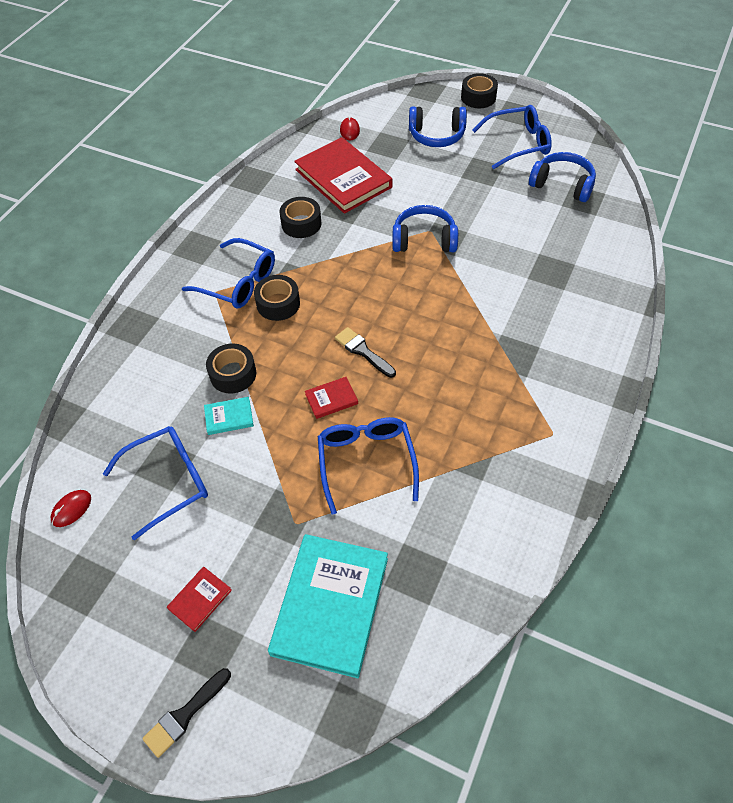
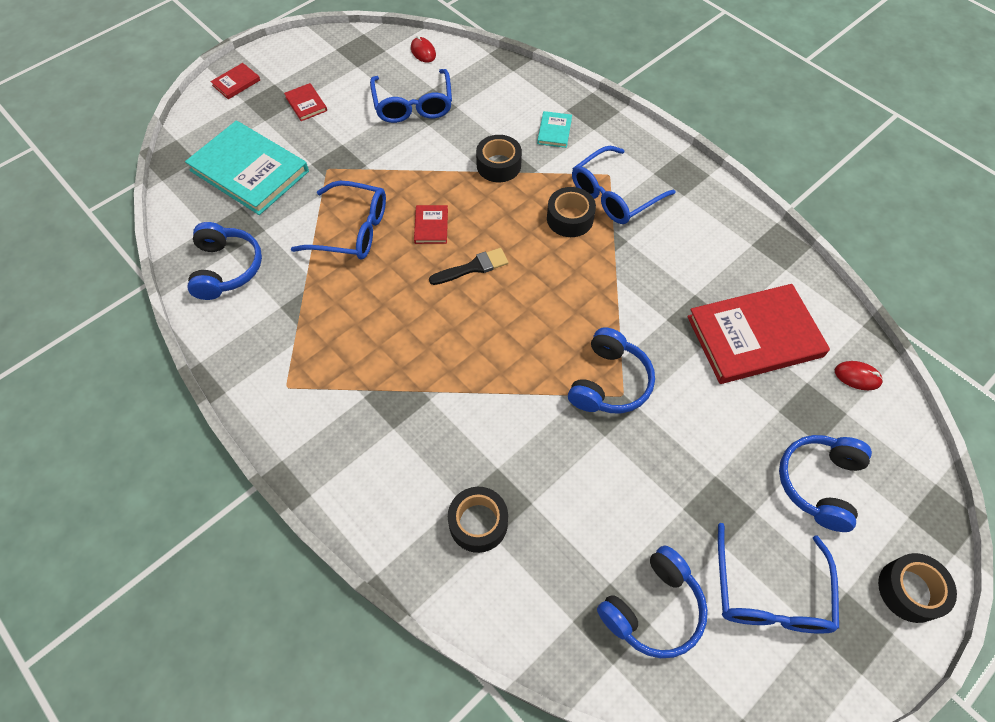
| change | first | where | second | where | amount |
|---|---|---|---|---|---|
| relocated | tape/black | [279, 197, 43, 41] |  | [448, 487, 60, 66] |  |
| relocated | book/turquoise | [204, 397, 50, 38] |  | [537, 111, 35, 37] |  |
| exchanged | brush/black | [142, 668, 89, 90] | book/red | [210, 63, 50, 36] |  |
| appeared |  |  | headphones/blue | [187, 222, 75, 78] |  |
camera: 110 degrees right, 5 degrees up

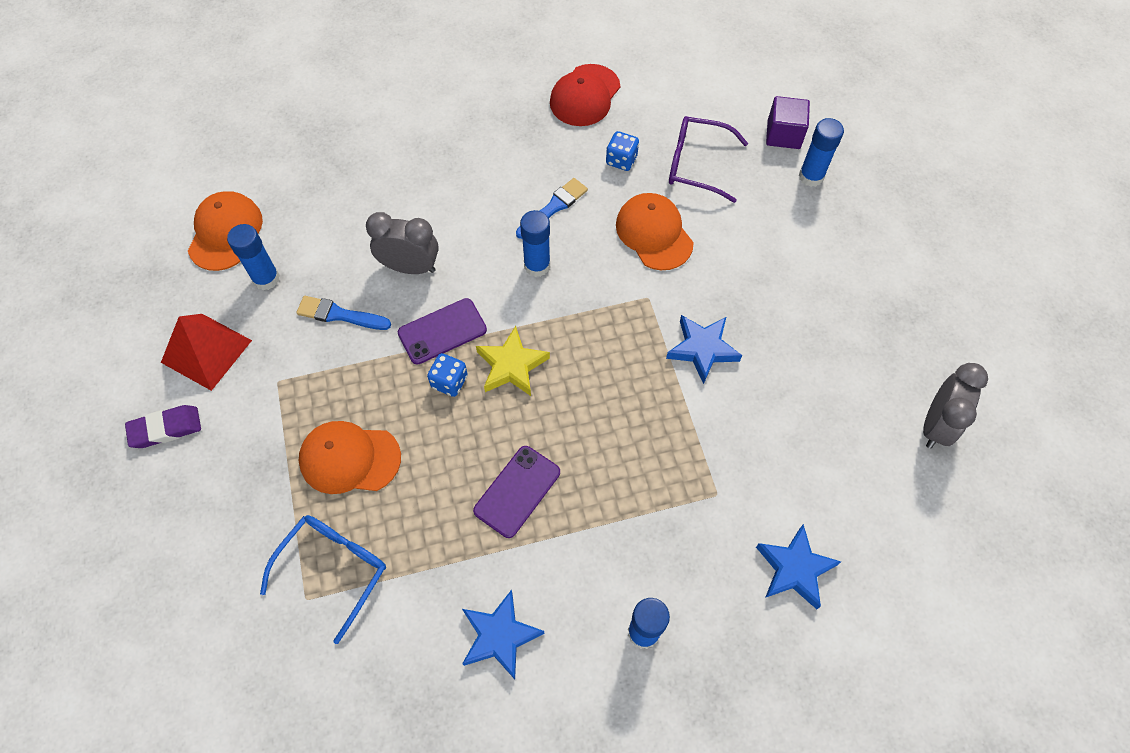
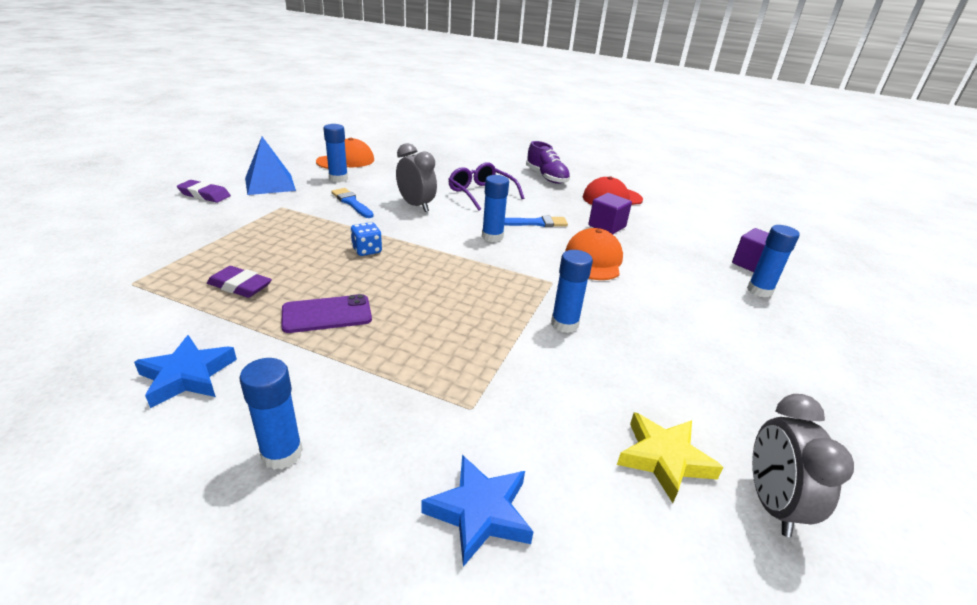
| change | first | where | second | where | amount |
|---|---|---|---|---|---|
| relocated | glasses/purple | [669, 116, 79, 87] |  | [448, 163, 76, 48] |  |
| exchanged | dice/blue | [606, 131, 33, 40] | cube/purple | [588, 193, 44, 41] |  |
| missing | phone/purple | [398, 298, 89, 66] |  |  |  |
| colour | pyramid/red | [161, 314, 91, 77] | pyramid/blue | [245, 137, 51, 58] |  |
| exchanged | star/blue | [666, 315, 76, 69] | glue stick/blue | [551, 250, 42, 83] |  |
| relocated | star/yellow | [476, 326, 74, 70] |  | [617, 412, 107, 91] |  |
| spun | clock/grey | [923, 363, 65, 85] |  | [752, 394, 102, 143] | 120 degrees clockwise |
| missing | cap/orange | [299, 421, 102, 73] |  |  |  |
| missing | glasses/blue | [260, 515, 126, 129] |  |  |  |
| appeared |  |  | shoe/purple | [526, 141, 44, 43] |  |
| appeared |  |  | eraser/purple | [207, 266, 65, 32] |  |
camera: 35 degrees right, 30 degrees down

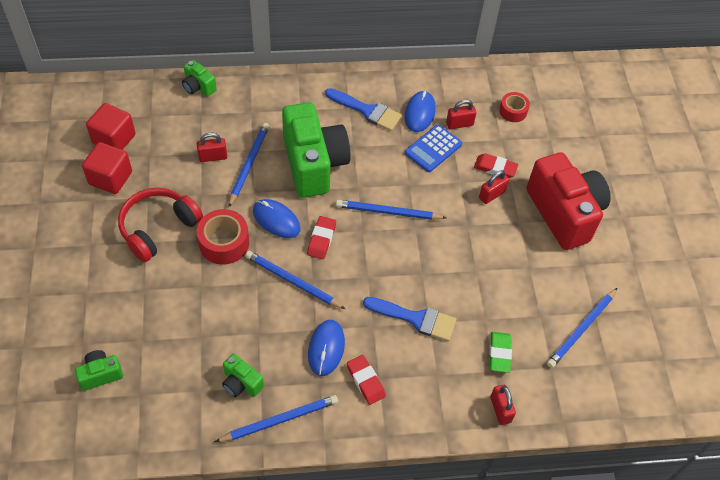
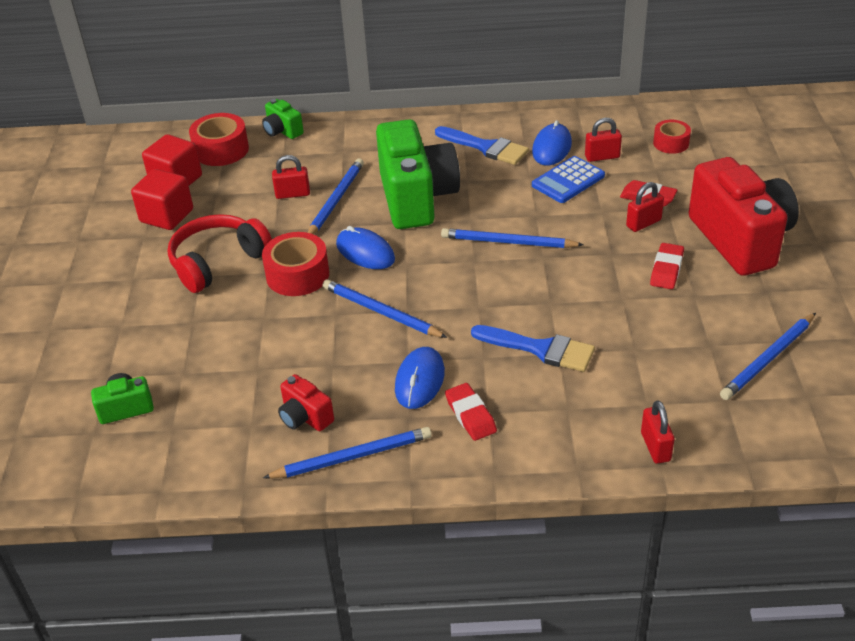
| change | first | where | second | where | amount |
|---|---|---|---|---|---|
| relocated | eraser/red | [307, 216, 29, 43] |  | [650, 243, 34, 46] |  |
| missing | eraser/green | [490, 332, 22, 41] |  |  |  |
| colour | camera/green | [222, 354, 42, 43] | camera/red | [278, 374, 56, 57] |  |
| appeared |  |  | tape/red | [189, 113, 60, 53] |  |
camera: 10 degrees right, 15 degrees down

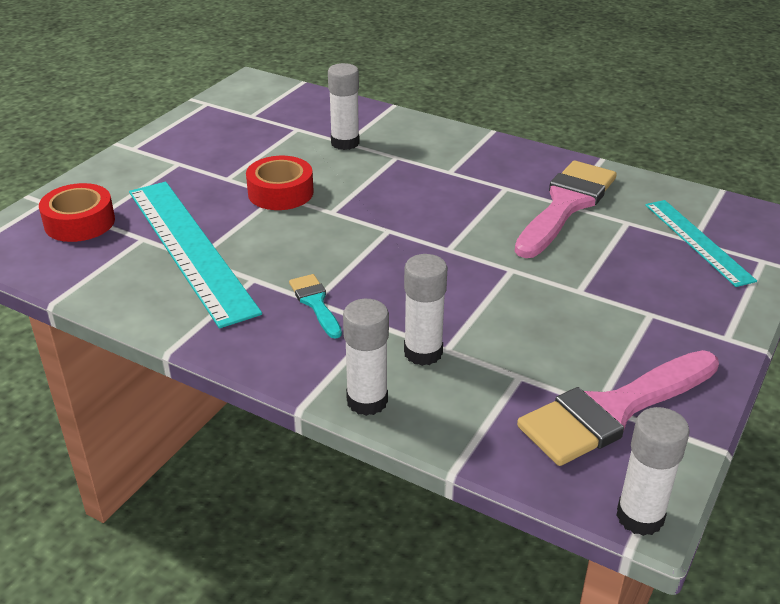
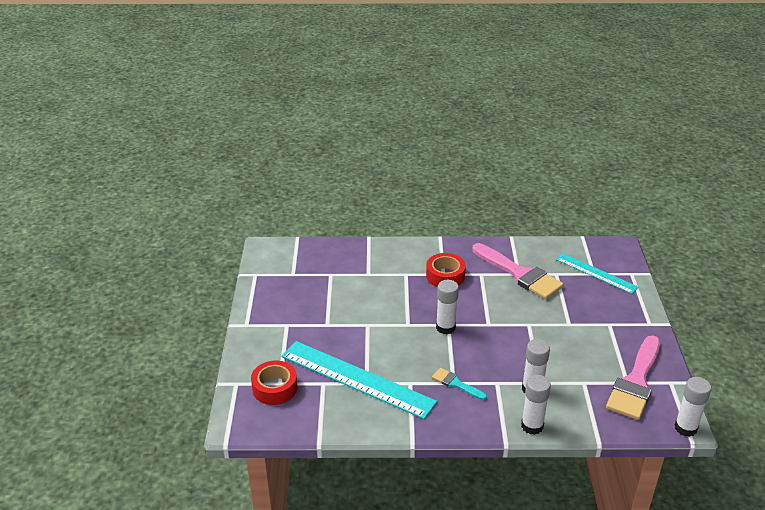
| change | first | where | second | where | amount |
|---|---|---|---|---|---|
| relocated | glue stick/white | [328, 63, 32, 87] |  | [436, 280, 23, 54] |  |
| relocated | tape/red | [246, 156, 68, 54] |  | [426, 253, 40, 34] |  |
| spun | brush/pink | [515, 161, 102, 97] |  | [472, 243, 92, 56] | 135 degrees clockwise |
camera: 30 degrees left, 0 degrees up

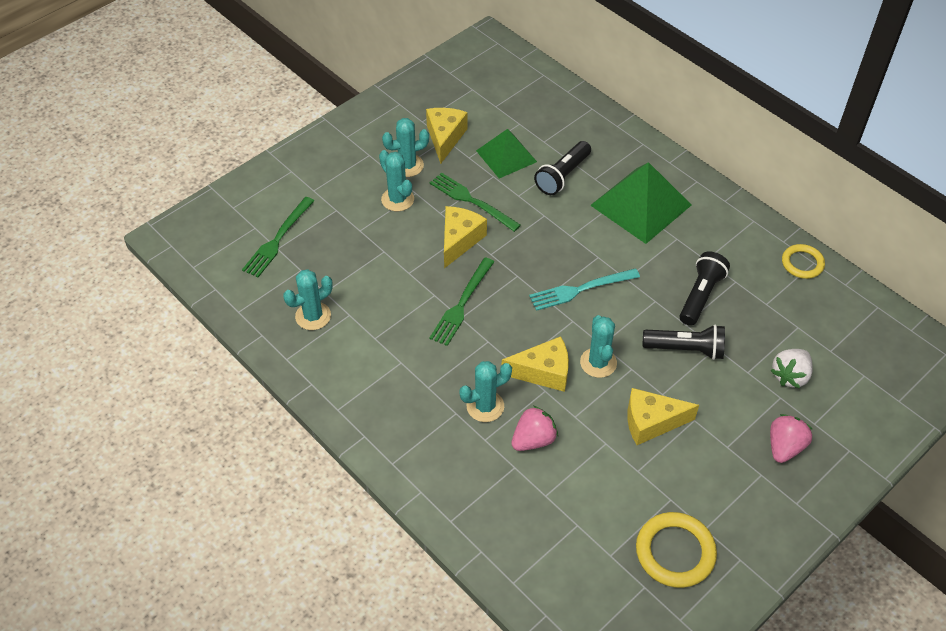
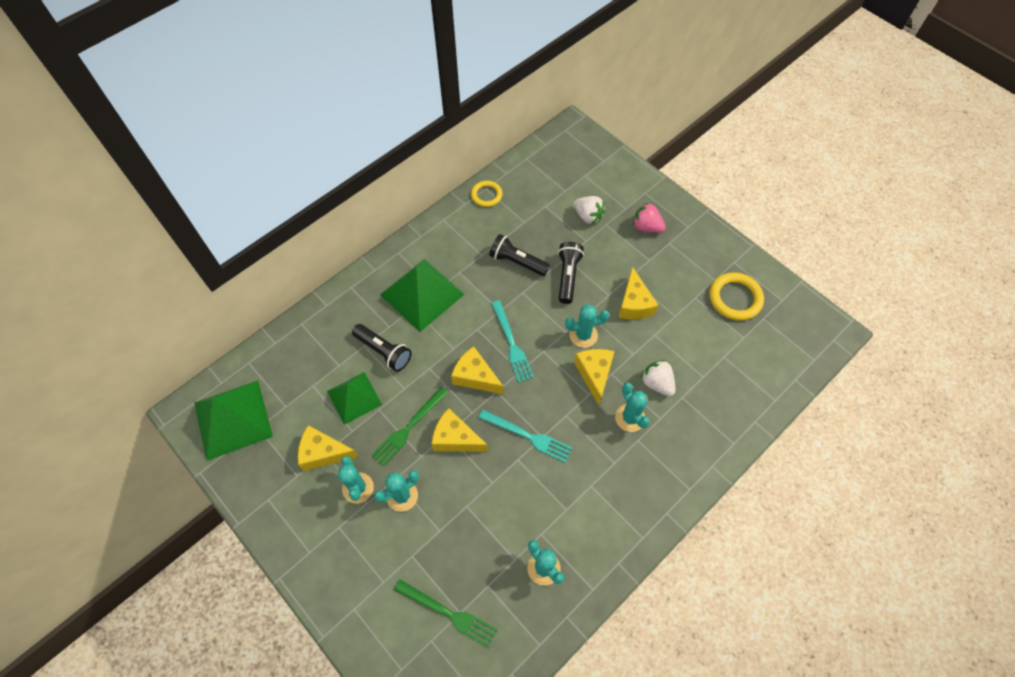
| change | first | where | second | where | amount |
|---|---|---|---|---|---|
| colour | fork/green | [429, 257, 65, 89] | fork/turquoise | [478, 409, 94, 54] |  |
| colour | strawberry/pink | [511, 406, 47, 45] | strawberry/white | [641, 360, 34, 36] |  |
| appeared |  |  | cheese/yellow | [451, 347, 53, 47] |  |
| appeared |  |  | pyramid/green | [194, 380, 79, 81] |  |
camera: 90 degrees left, 10 degrees up

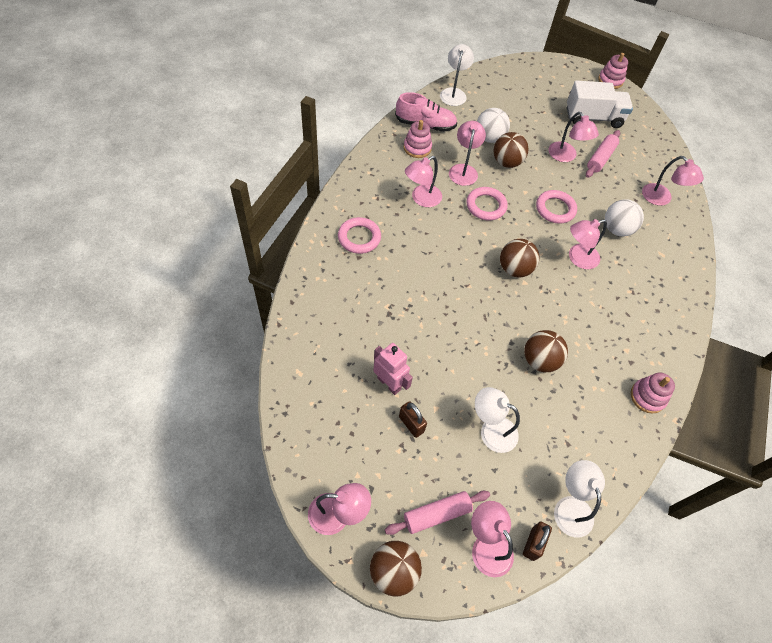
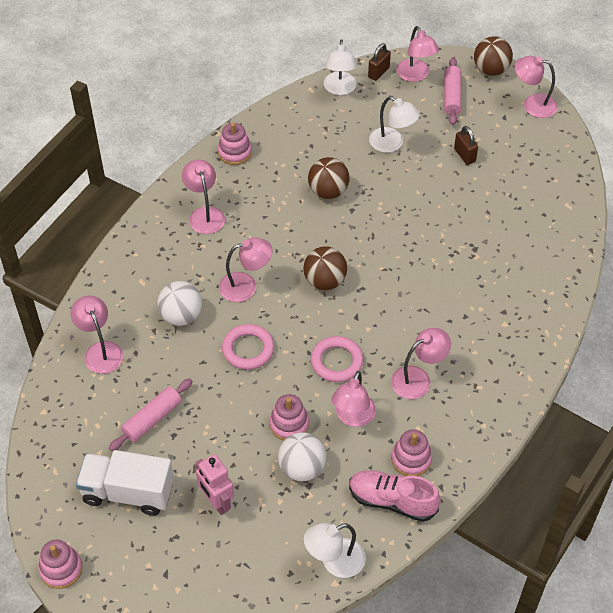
| change | first | where | second | where | amount |
|---|---|---|---|---|---|
| spun | lamp/white | [440, 44, 34, 62] |  | [304, 523, 62, 55] | 45 degrees clockwise |
| relocated | lamp/pink | [548, 112, 51, 50] |  | [182, 159, 43, 75] |  |
| exchanged | ball/brown | [493, 132, 36, 36] | stacking toy/pink | [269, 394, 40, 46] |  |
| missing | ring/pink | [338, 217, 43, 37] |  |  |  |
| relocated | robot/pink | [373, 343, 40, 52] |  | [195, 454, 39, 61] |  |
| spun | rolling pin/pink | [385, 491, 105, 44] |  | [444, 57, 18, 68] | 75 degrees counterclockwise |
camera: 165 degrees left, 5 degrees down

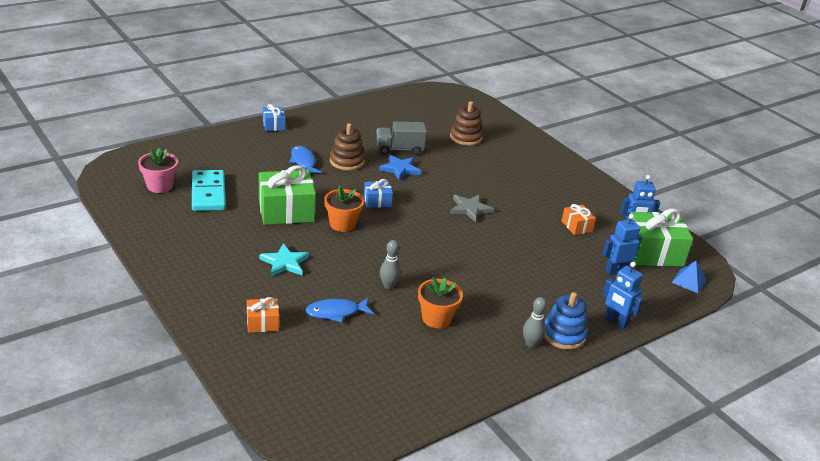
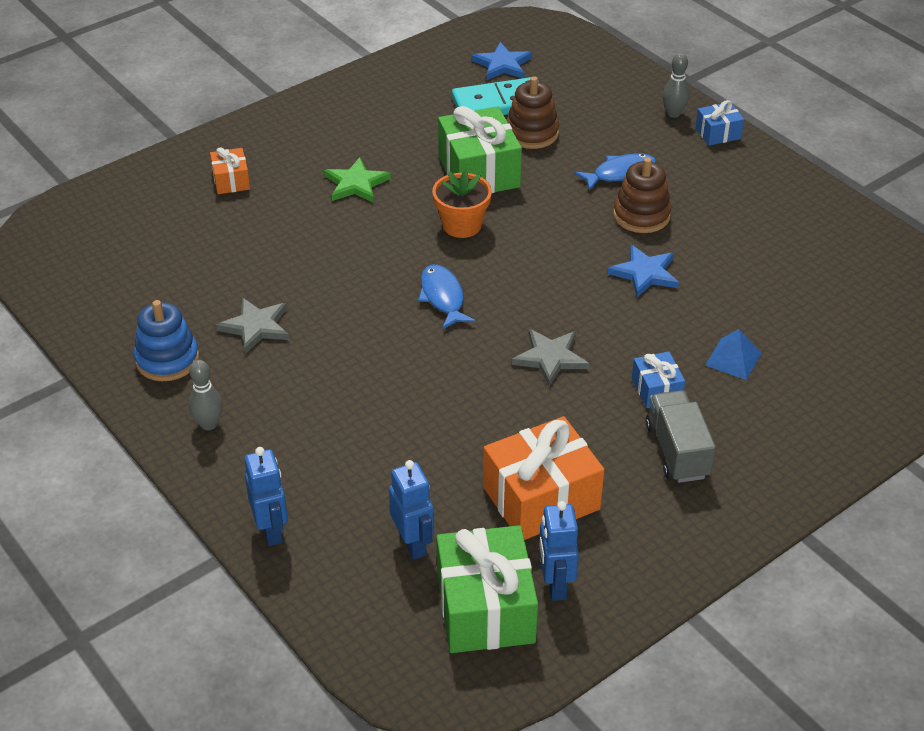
| change | first | where | second | where | amount |
|---|---|---|---|---|---|
| relocated | stacking toy/brown | [450, 101, 33, 45] |  | [507, 77, 52, 72] |  |
| relocated | truck/grey | [376, 121, 51, 34] |  | [646, 390, 70, 93] |  |
| exchanged | flower pot/pink | [138, 148, 40, 45] | star/blue | [472, 42, 60, 38] |  |
| relocated | gift/blue | [364, 179, 29, 29] |  | [632, 351, 53, 57] |  |
| size | gift/orange | [561, 204, 35, 31] |  | [483, 416, 121, 124] | x1.96 |
| relocated | bowling pin/grey | [380, 240, 21, 49] |  | [662, 53, 28, 65] |  |
| colour | star/turquoise | [259, 243, 50, 33] | star/green | [324, 157, 67, 46] |  |
| relocated | pyramid/blue | [672, 261, 34, 32] |  | [705, 329, 57, 51] |  |
| spun | robot/blue | [602, 262, 42, 67] |  | [244, 447, 44, 99] | 120 degrees clockwise |
| exchanged | flower pot/orange | [418, 277, 45, 51] | star/grey | [216, 297, 73, 57] |  |
| relocated | stacking toy/blue | [544, 292, 43, 58] |  | [134, 300, 65, 81] |  |
| relocated | fish/blue | [305, 298, 69, 24] |  | [418, 265, 57, 65] |  |
camera: 90 degrees right, 10 degrees up

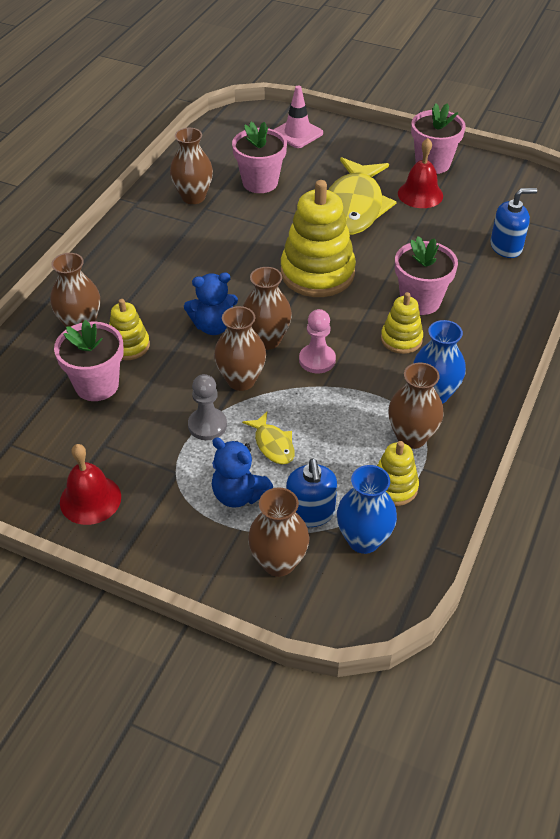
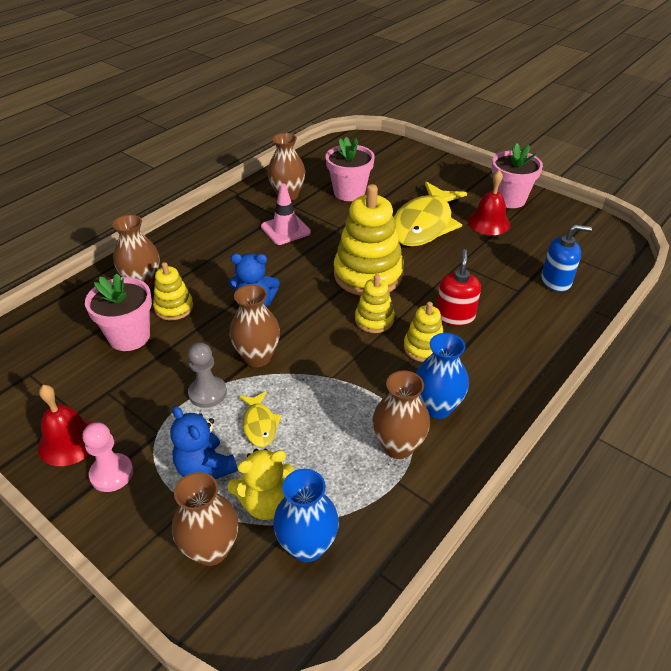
| change | first | where | second | where | amount |
|---|---|---|---|---|---|
| relocated | traffic cone/pink | [274, 86, 49, 62] |  | [261, 184, 50, 61] |  |
| exchanged | flower pot/pink | [395, 236, 63, 79] | soap dispenser/red | [436, 249, 45, 77] |  |
| missing | vase/brown | [243, 267, 49, 83] |  |  |  |
| relocated | pawn/pink | [299, 309, 37, 64] |  | [82, 422, 51, 70] |  |
| relocated | stacking toy/yellow | [377, 441, 42, 65] |  | [355, 274, 40, 59] |  |
| exchanged | soap dispenser/blue | [286, 459, 51, 68] | teddy bear/yellow | [227, 449, 67, 71] |  |
camera: 15 degrees right, 5 degrees down

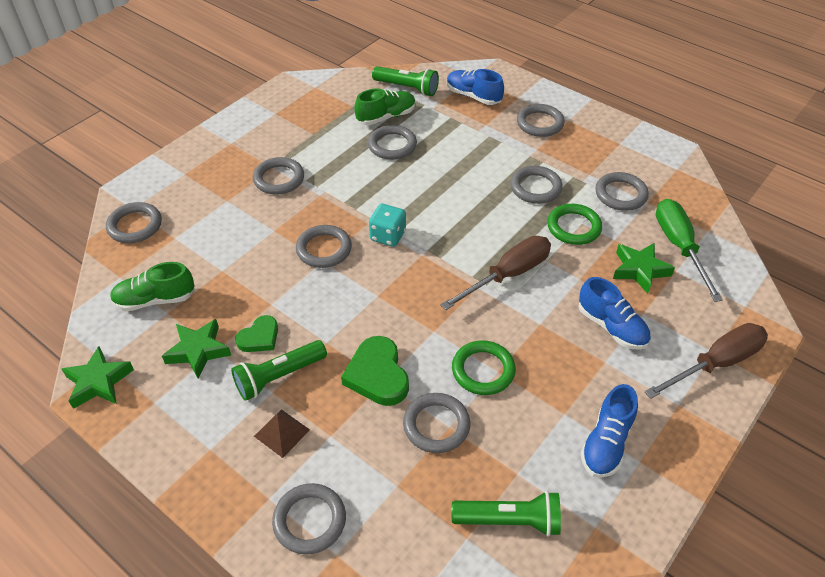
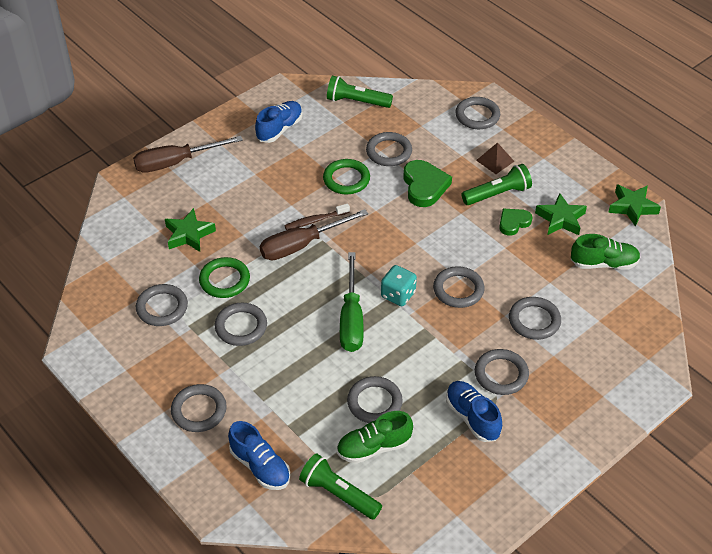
| change | first | where | second | where | amount |
|---|---|---|---|---|---|
| relocated | screwdriver/green | [656, 199, 67, 103] |  | [340, 252, 24, 100] |  |
| relocated | ring/grey | [106, 202, 56, 41] |  | [509, 297, 52, 43] |  |
| relocated | shoe/blue | [578, 277, 72, 73] |  | [446, 381, 56, 61] |  |
| appeared |  |  | toothbrush/brown | [284, 203, 66, 27] |  |
camera: 170 degrees left, 0 degrees up

